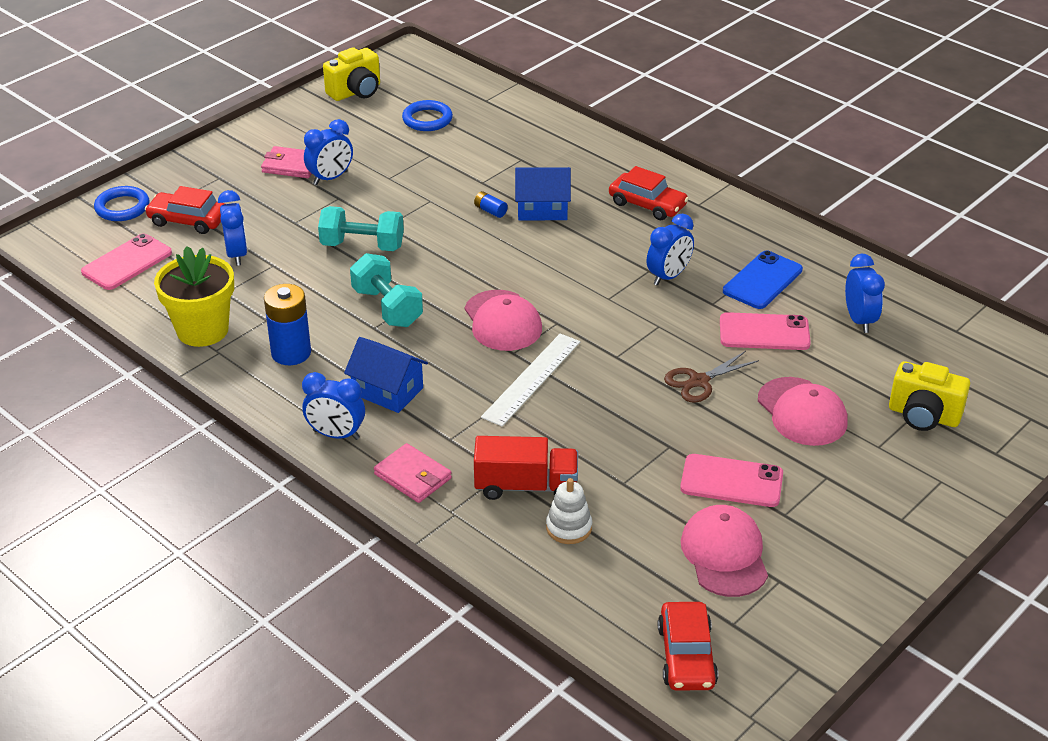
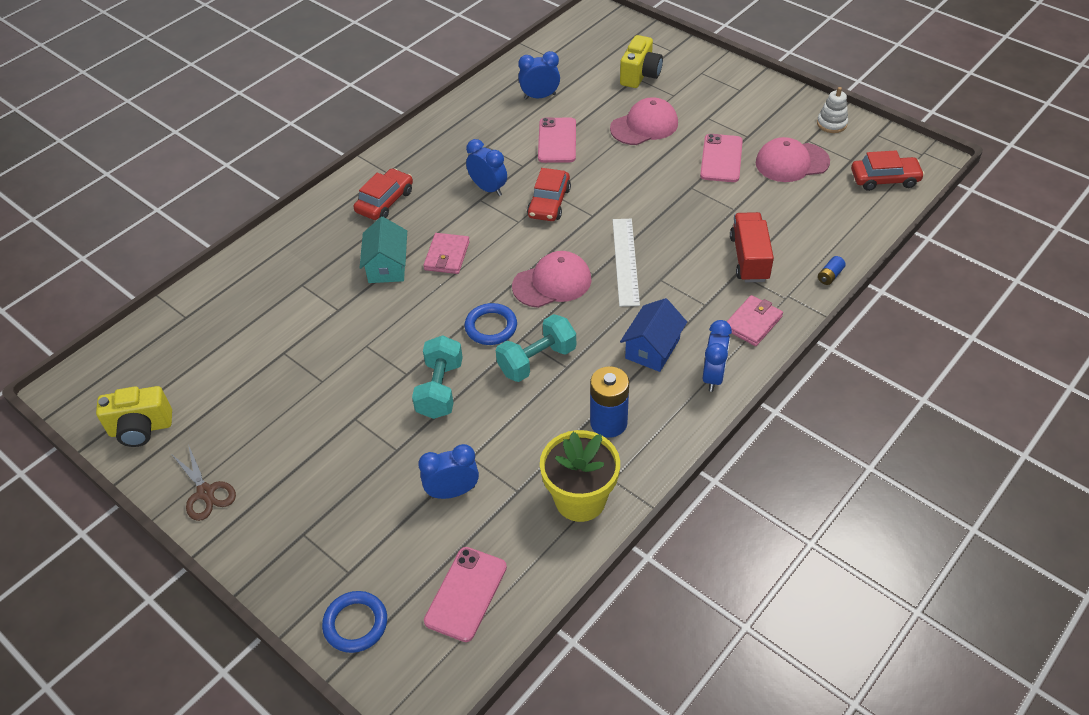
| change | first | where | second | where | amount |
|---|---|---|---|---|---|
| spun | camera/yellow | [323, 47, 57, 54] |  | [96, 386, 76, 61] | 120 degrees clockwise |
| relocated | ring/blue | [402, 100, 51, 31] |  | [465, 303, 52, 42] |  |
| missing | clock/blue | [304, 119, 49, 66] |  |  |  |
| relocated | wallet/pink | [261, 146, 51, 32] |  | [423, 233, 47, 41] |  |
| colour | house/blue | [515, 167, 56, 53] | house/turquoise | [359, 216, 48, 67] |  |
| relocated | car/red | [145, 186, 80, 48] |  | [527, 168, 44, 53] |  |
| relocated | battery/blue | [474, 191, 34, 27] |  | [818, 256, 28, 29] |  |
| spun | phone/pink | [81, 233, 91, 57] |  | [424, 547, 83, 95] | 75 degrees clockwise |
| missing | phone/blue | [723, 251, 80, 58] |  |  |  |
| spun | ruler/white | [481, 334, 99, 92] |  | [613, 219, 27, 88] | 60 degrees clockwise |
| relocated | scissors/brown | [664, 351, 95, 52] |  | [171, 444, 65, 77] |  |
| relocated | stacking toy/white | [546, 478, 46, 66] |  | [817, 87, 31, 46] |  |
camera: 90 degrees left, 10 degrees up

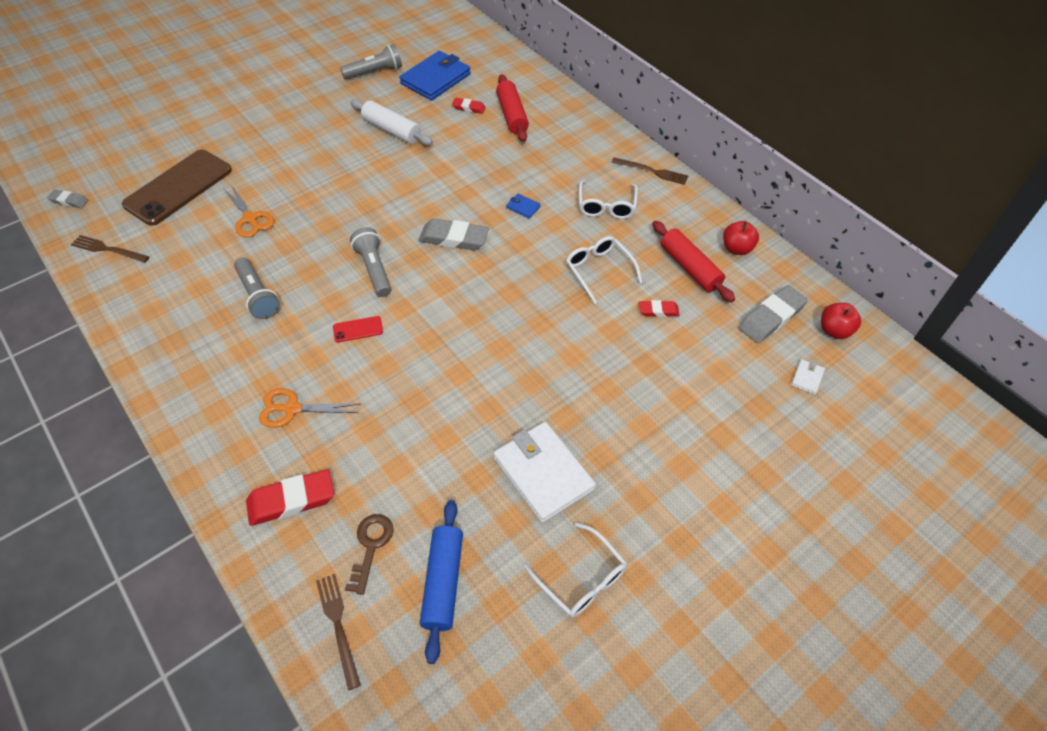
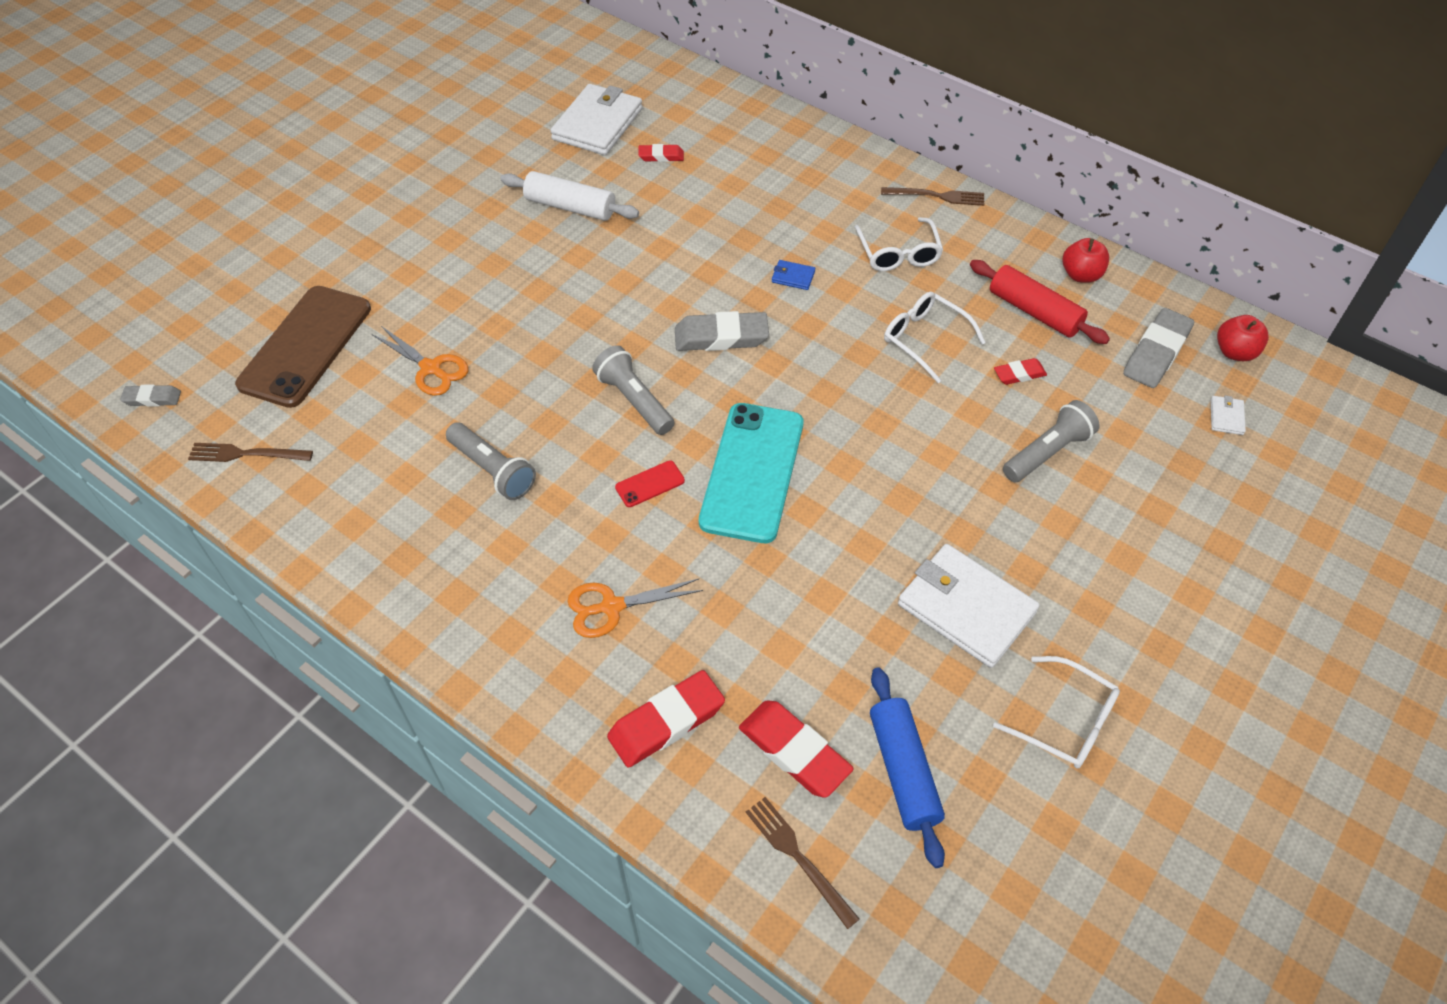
| change | first | where | second | where | amount |
|---|---|---|---|---|---|
| relocated | flashlight/grey | [340, 44, 62, 35] |  | [1003, 400, 97, 82] |  |
| colour | wallet/blue | [399, 51, 72, 49] | wallet/white | [550, 84, 93, 71] |  |
| missing | rolling pin/red | [496, 75, 33, 67] |  |  |  |
| exchanged | key/brown | [345, 514, 49, 81] | eraser/red | [739, 700, 115, 98] |  |
| appeared |  |  | phone/turquoise | [699, 403, 105, 140] |  |
camera: 15 degrees left, 0 degrees up

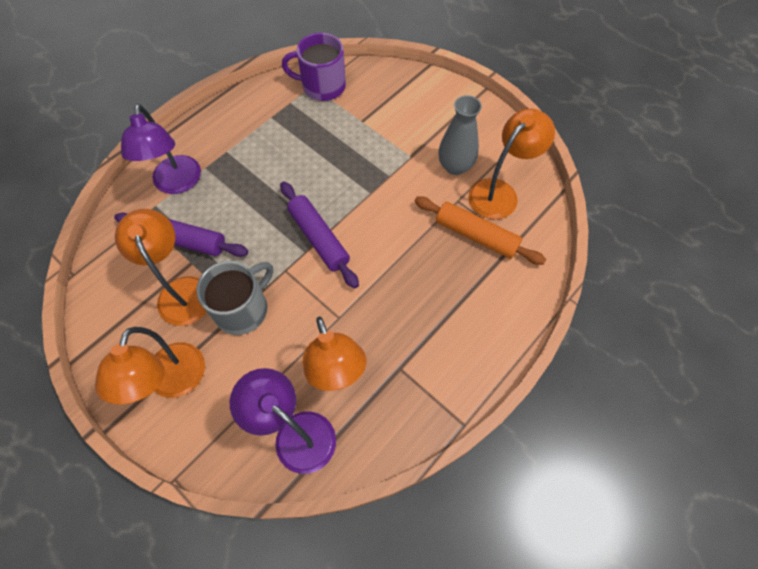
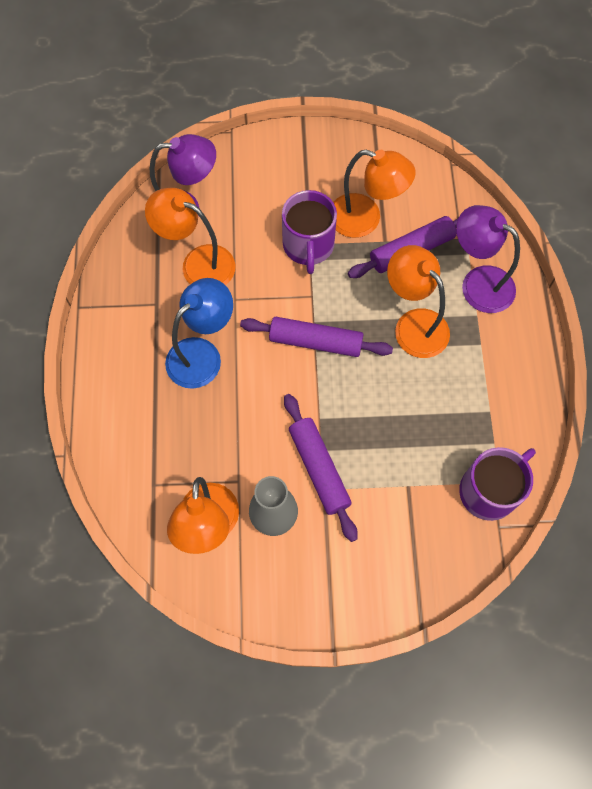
| change | first | where | second | where | amount |
|---|---|---|---|---|---|
| missing | rolling pin/orange | [414, 196, 132, 69] |  |  |  |
| colour | mug/grey | [196, 261, 77, 74] | mug/purple | [282, 190, 55, 84] |  |
| relocated | lamp/orange | [95, 327, 110, 77] |  | [387, 245, 63, 113] |  |
| appeared |  |  | lamp/blue | [165, 278, 68, 111] |  |
| appeared |  |  | rolling pin/purple | [284, 394, 74, 148] |  |
camera: 135 degrees right, 5 degrees up

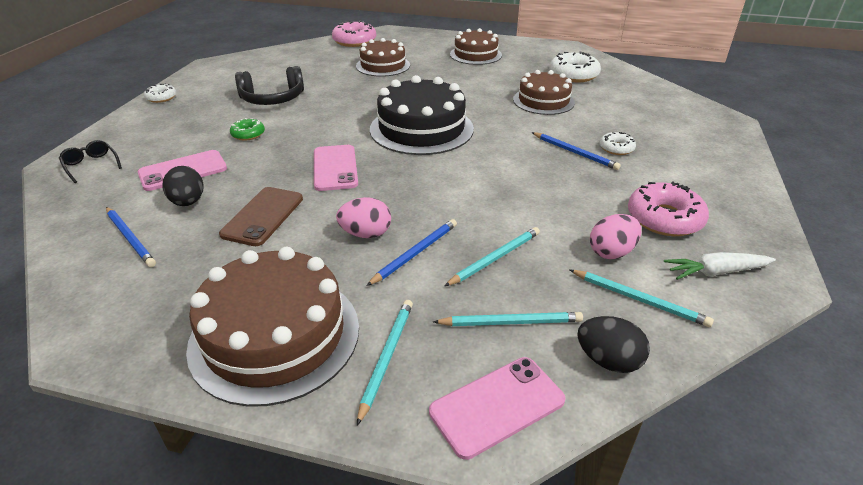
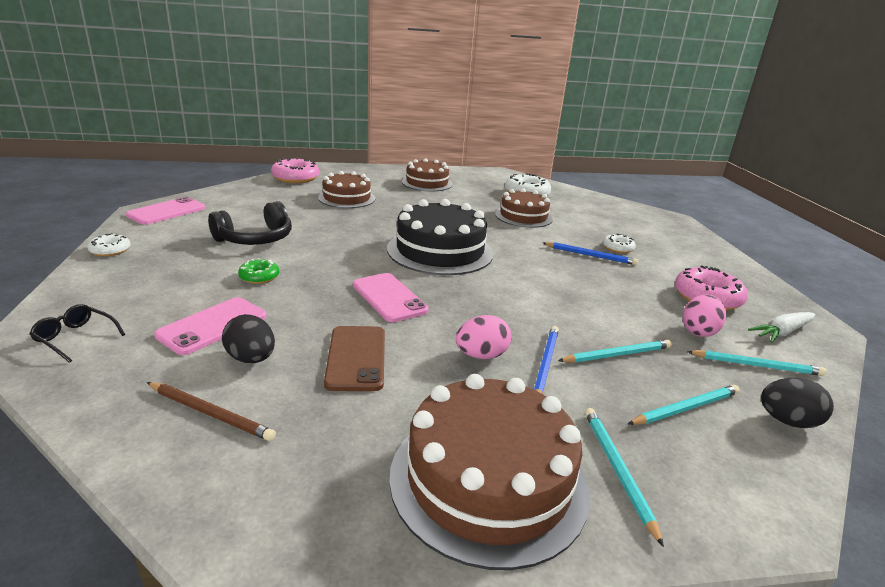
| change | first | where | second | where | amount |
|---|---|---|---|---|---|
| colour | pencil/blue | [106, 207, 50, 60] | pencil/brown | [147, 382, 129, 59] |  |
| spun | pencil/turquoise | [445, 227, 95, 59] |  | [558, 340, 114, 23] | 45 degrees clockwise |
| relocated | phone/pink | [429, 357, 136, 103] |  | [126, 197, 80, 28] |  |
camera: 25 degrees left, 10 degrees down

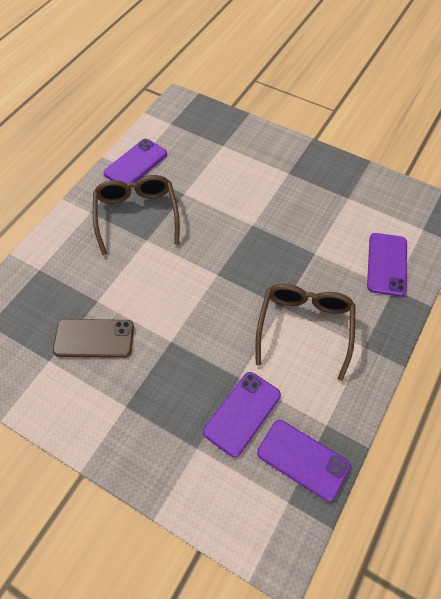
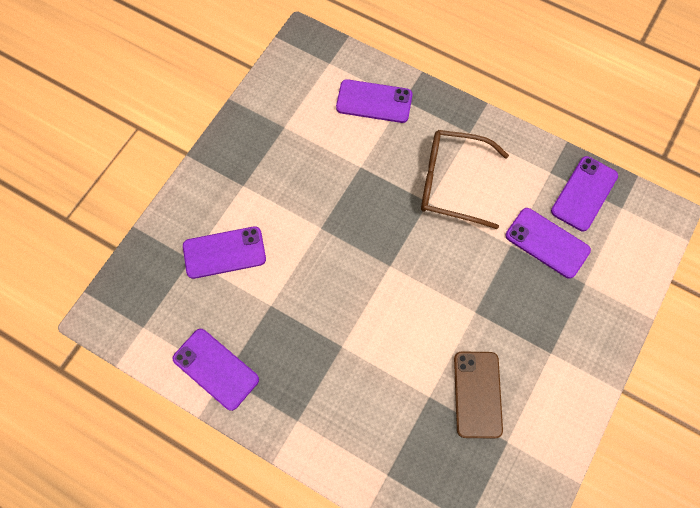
| change | first | where | second | where | amount |
|---|---|---|---|---|---|
| missing | glasses/brown | [93, 175, 87, 80] |  |  |  |
| appeared |  |  | phone/purple | [183, 226, 83, 53] |  |
camera: 90 degrees left, 10 degrees up

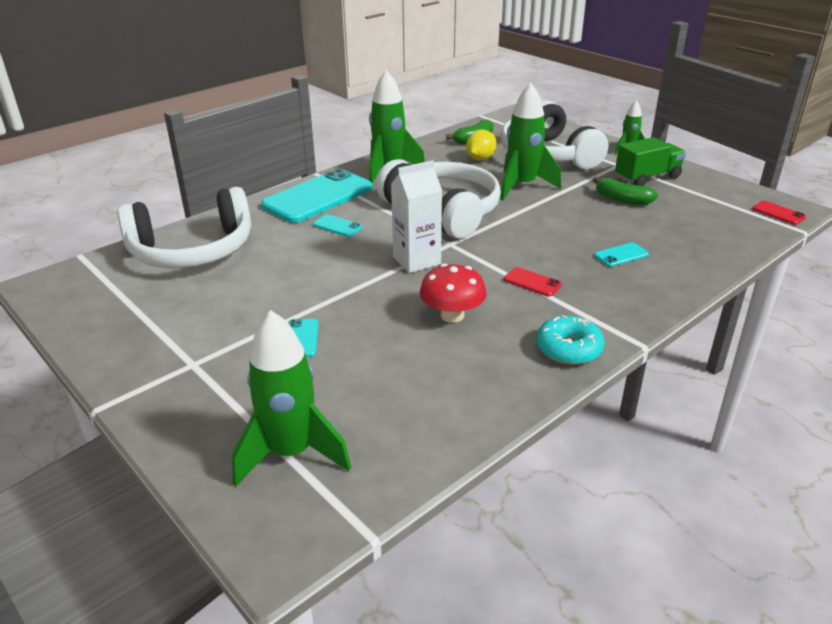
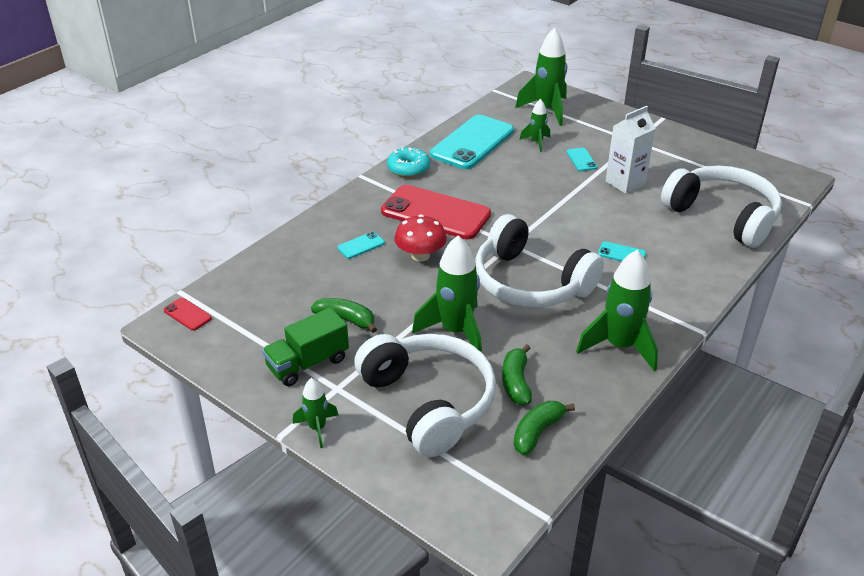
| change | first | where | second | where | amount |
|---|---|---|---|---|---|
| exchanged | lemon/yellow | [466, 130, 31, 30] | banana/green | [502, 344, 30, 61] |  |
| relocated | carton/white | [391, 160, 51, 113] |  | [606, 106, 50, 88] |  |
| relocated | phone/turquoise | [261, 168, 112, 55] |  | [430, 115, 84, 54] |  |
| spun | headphones/white | [117, 187, 134, 81] |  | [661, 166, 121, 82] | 75 degrees clockwise |
| relocated | mushroom/red | [419, 264, 68, 59] |  | [394, 215, 53, 47] |  |
| size | phone/red | [504, 267, 58, 30] |  | [381, 185, 110, 54] | x2.42 |
| appeared |  |  | rocket/green | [519, 99, 31, 53] |  |
camera: 170 degrees right, 5 degrees up

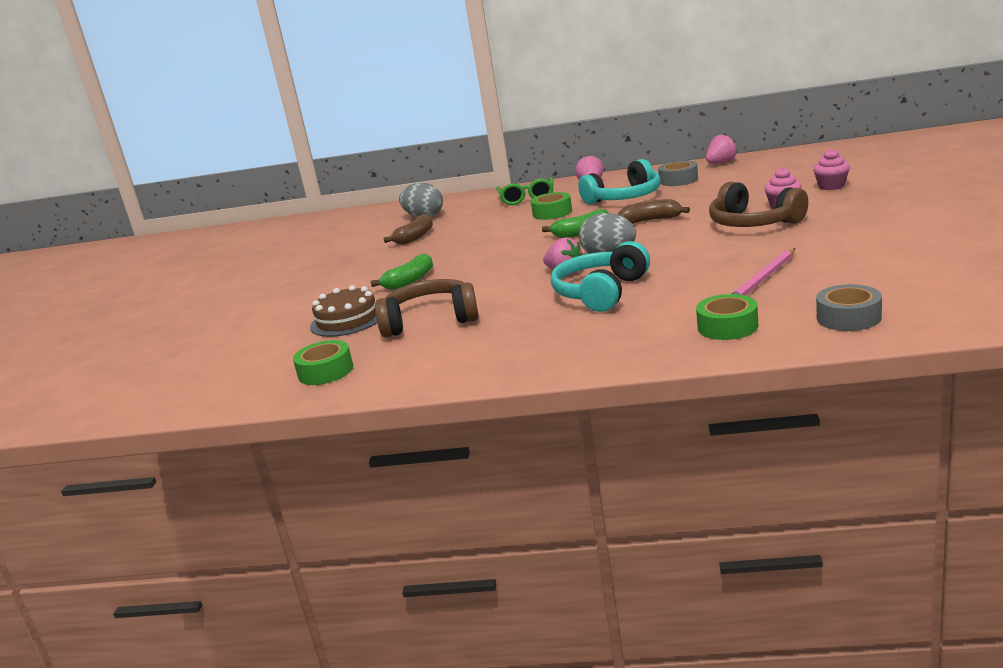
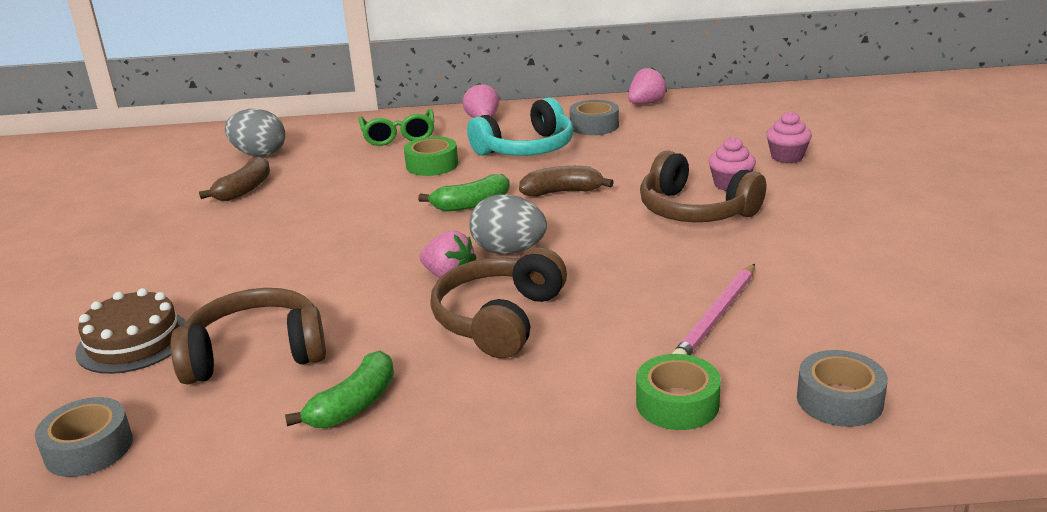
| change | first | where | second | where | amount |
|---|---|---|---|---|---|
| colour | headphones/turquoise | [551, 241, 99, 71] | headphones/brown | [430, 247, 137, 112] |  |
| relocated | banana/green | [371, 253, 62, 37] |  | [285, 351, 109, 77] |  |
| colour | tape/green | [293, 340, 60, 45] | tape/grey | [35, 397, 98, 80] |  |
camera: 10 degrees left, 5 degrees up

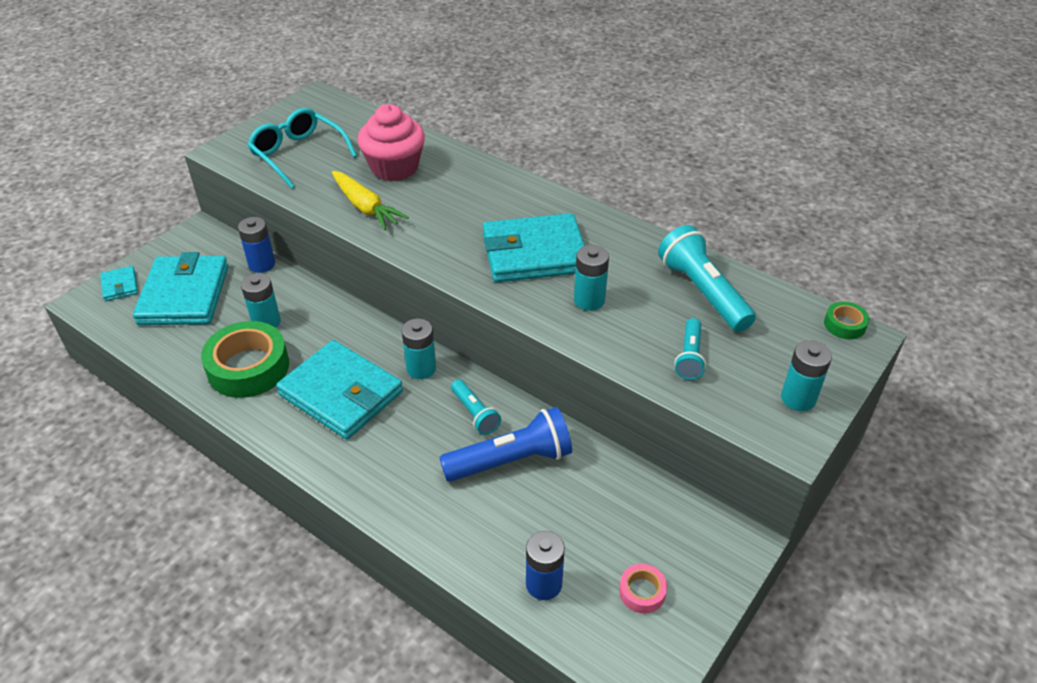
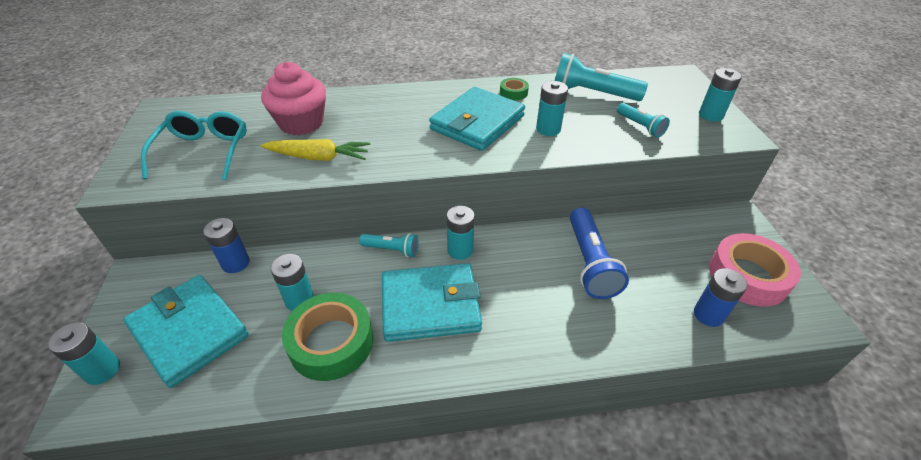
| change | first | where | second | where | amount |
|---|---|---|---|---|---|
| spun | glasses/turquoise | [247, 108, 110, 80] |  | [141, 111, 106, 69] | 90 degrees clockwise |
| exchanged | wallet/turquoise | [100, 266, 38, 35] | battery/turquoise | [48, 322, 72, 63] |  |
| relocated | tape/green | [824, 302, 45, 37] |  | [500, 78, 29, 22] |  |
| relocated | flashlight/turquoise | [451, 379, 50, 56] |  | [359, 233, 60, 24] |  |
| spun | flashlight/blue | [439, 407, 133, 75] |  | [570, 208, 59, 91] | 150 degrees clockwise |
| size | tape/pink | [619, 564, 48, 50] |  | [709, 233, 92, 74] | x2.14 |
camera: 45 degrees left, 0 degrees up

